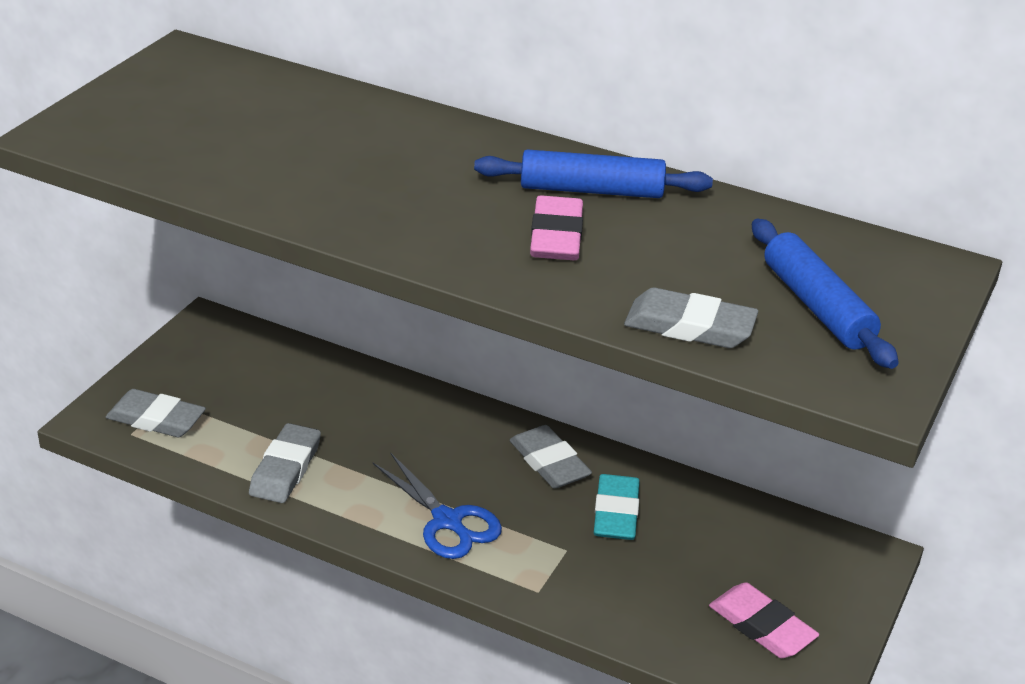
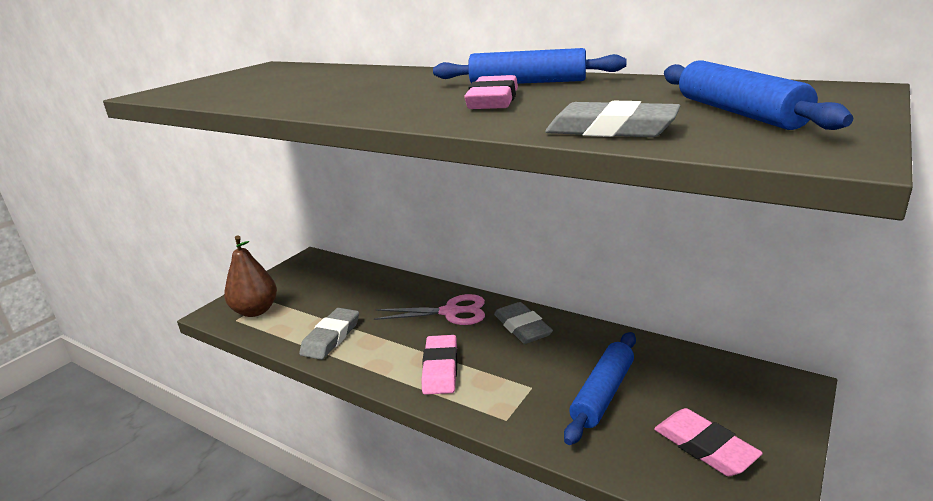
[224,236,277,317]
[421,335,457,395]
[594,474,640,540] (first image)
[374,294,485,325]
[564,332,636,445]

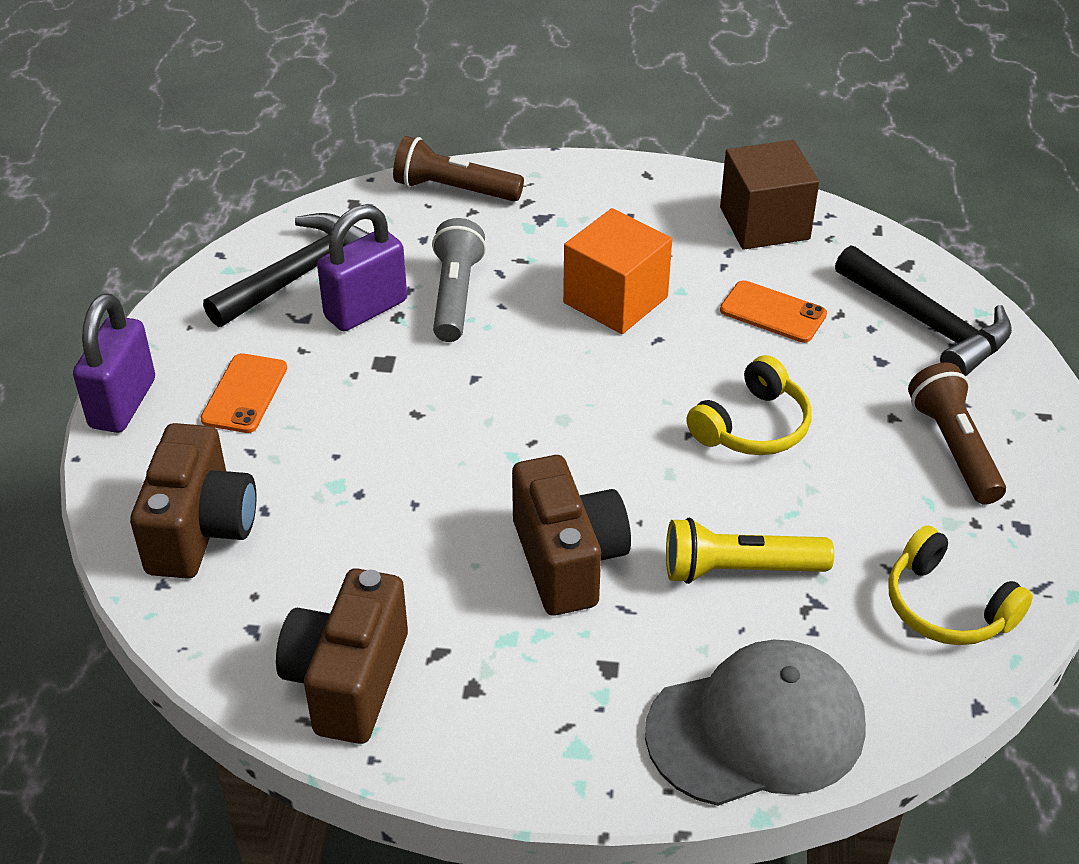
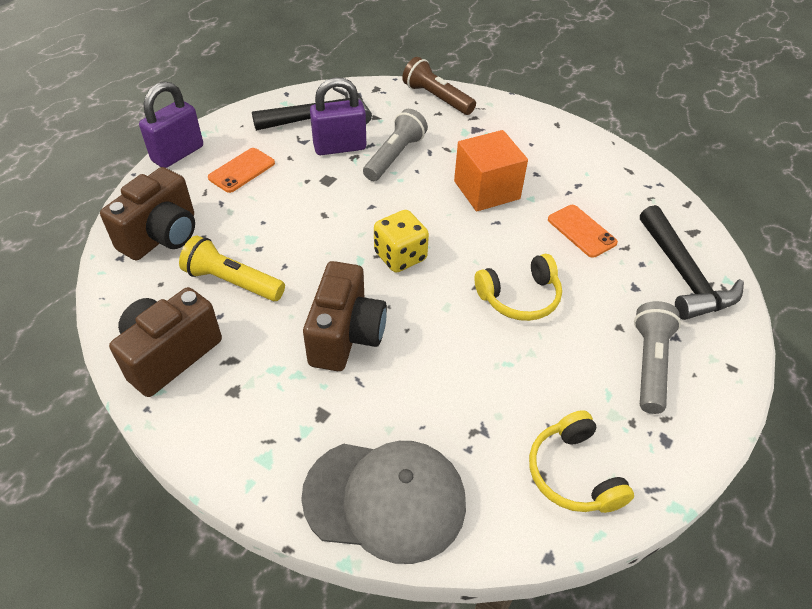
[179,236,285,301]
[720,140,819,250] (first image)
[634,301,681,414]
[374,210,429,273]

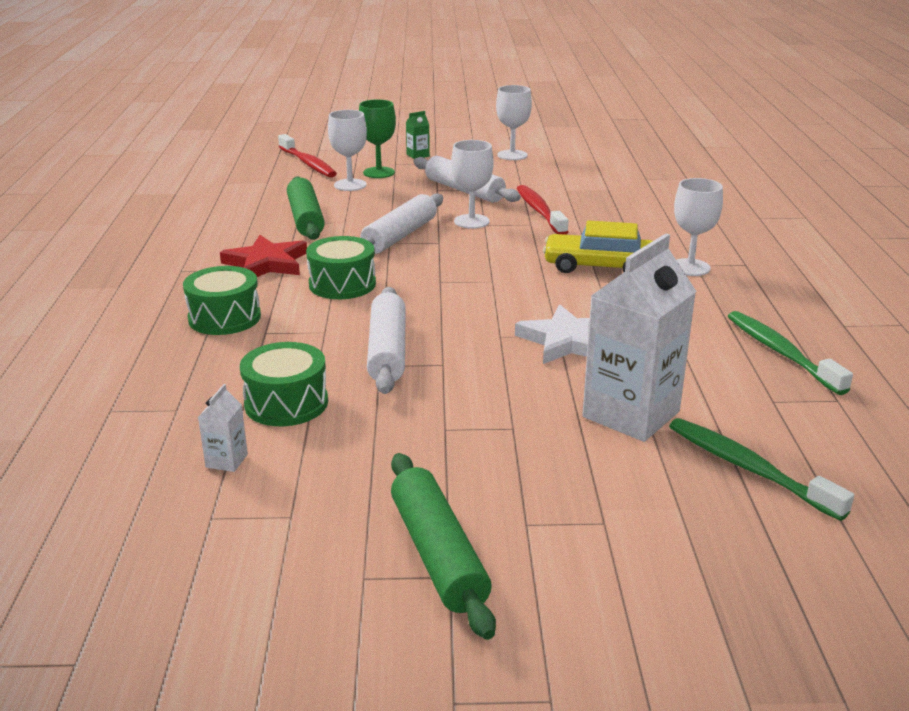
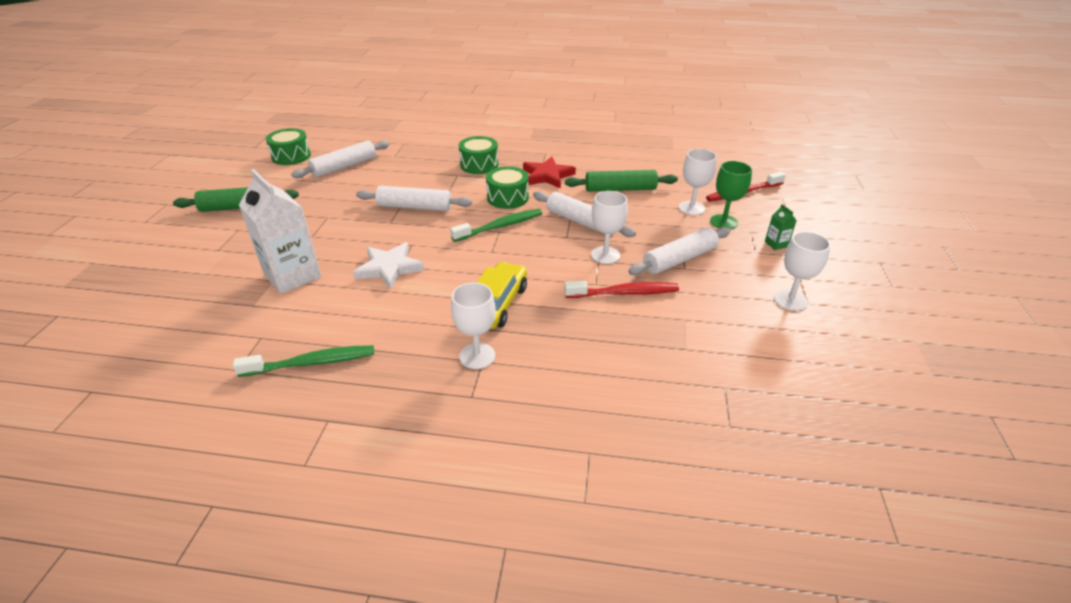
[291,140,390,178]
[266,128,311,165]
[450,209,542,242]

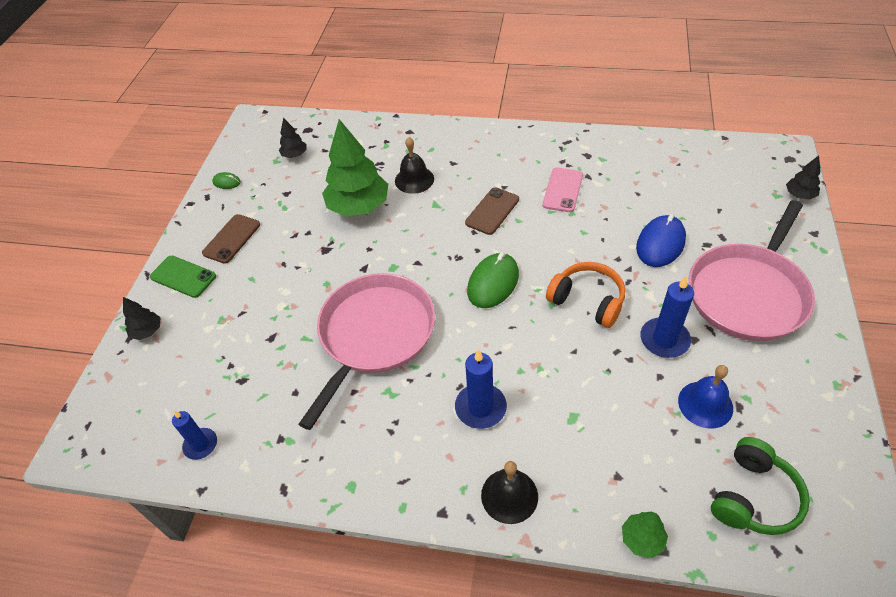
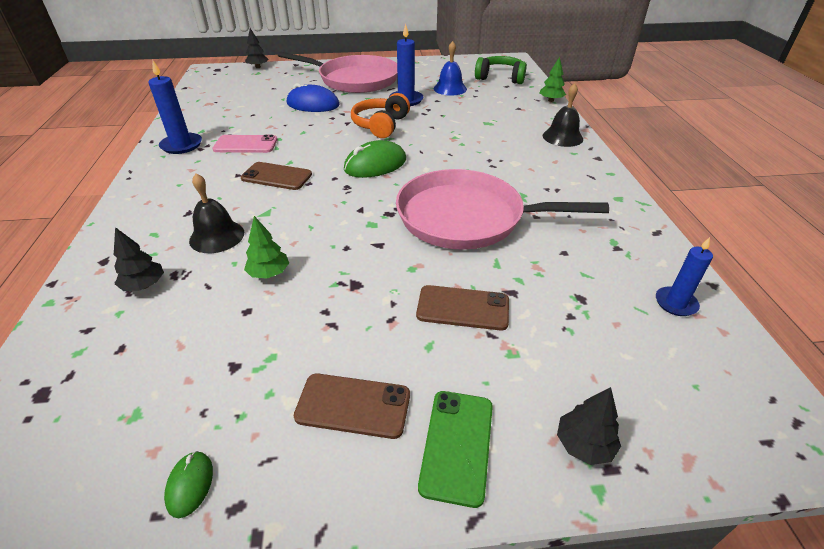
[114,227,164,291]
[244,216,289,279]
[148,59,202,154]
[344,140,406,178]
[416,285,509,330]

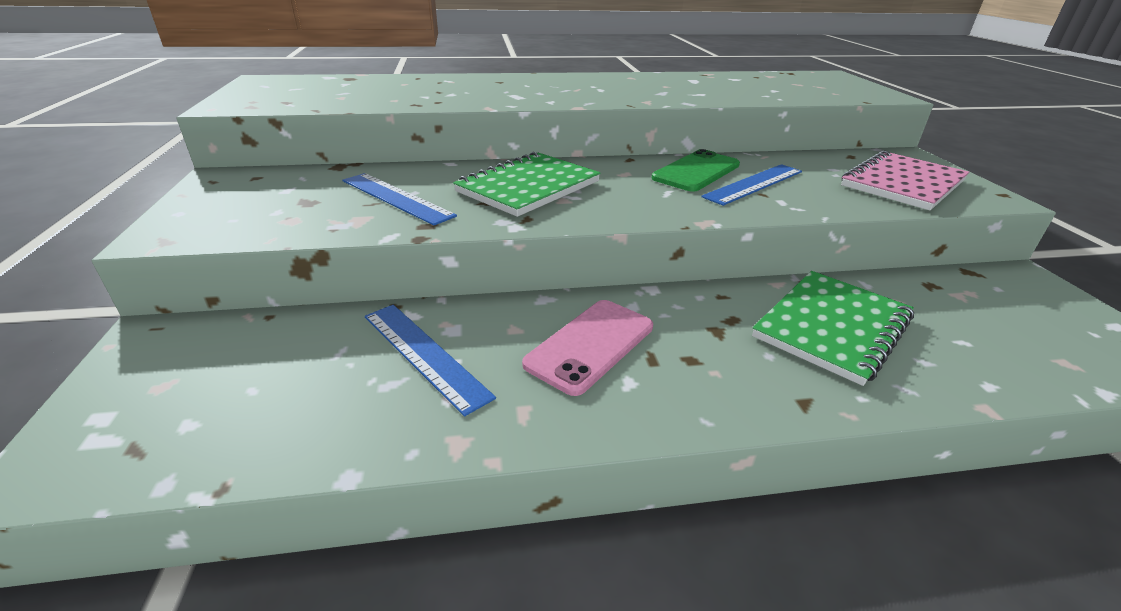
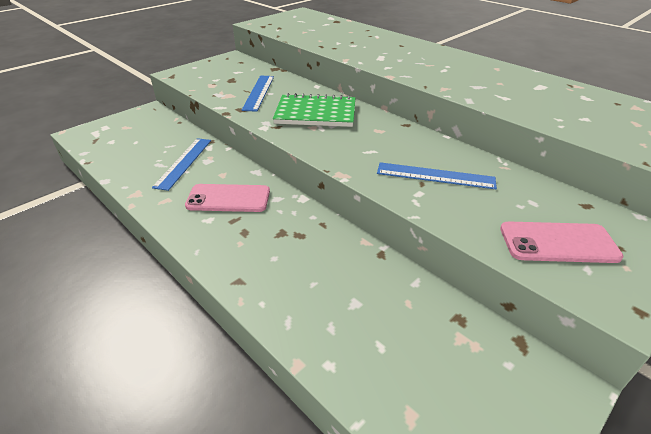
[652,149,740,192] (first image)
[752,271,914,386] (first image)
[500,222,623,263]

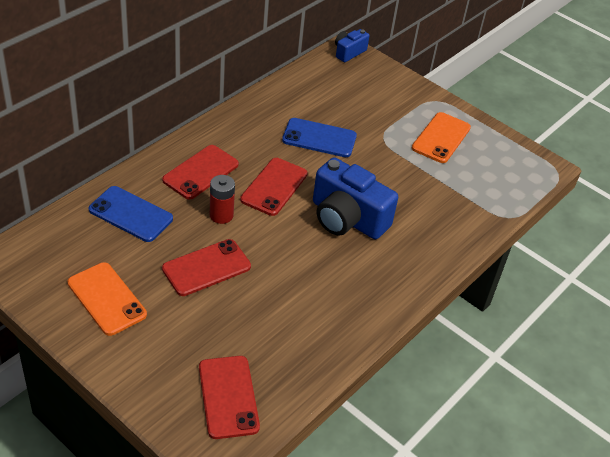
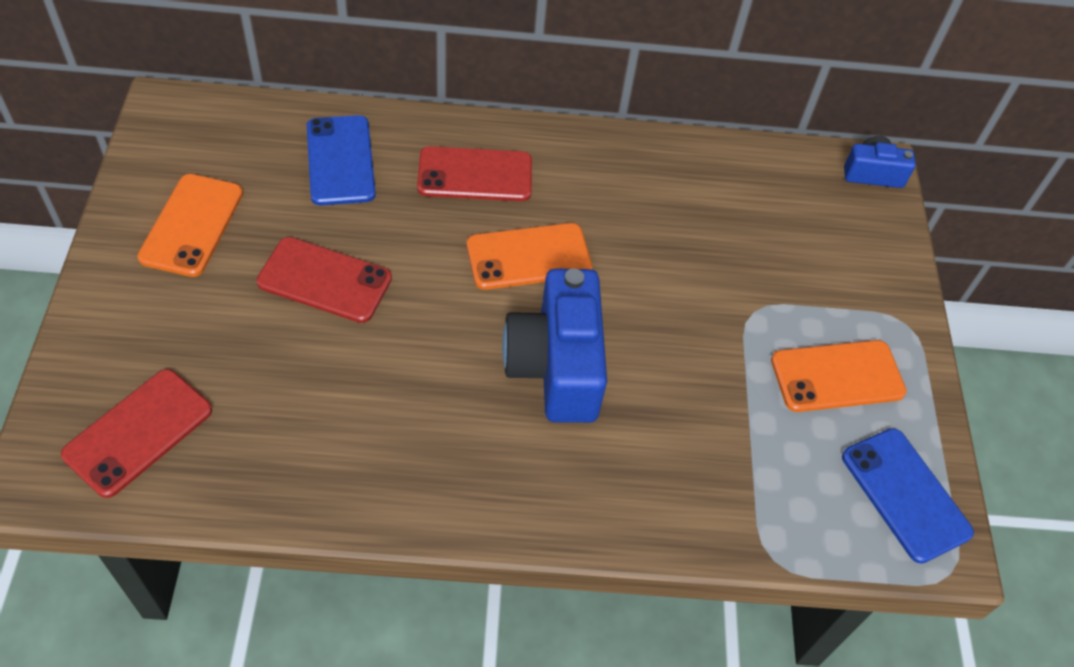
[210,175,235,224] (first image)
[467,223,592,290]
[842,428,974,564]

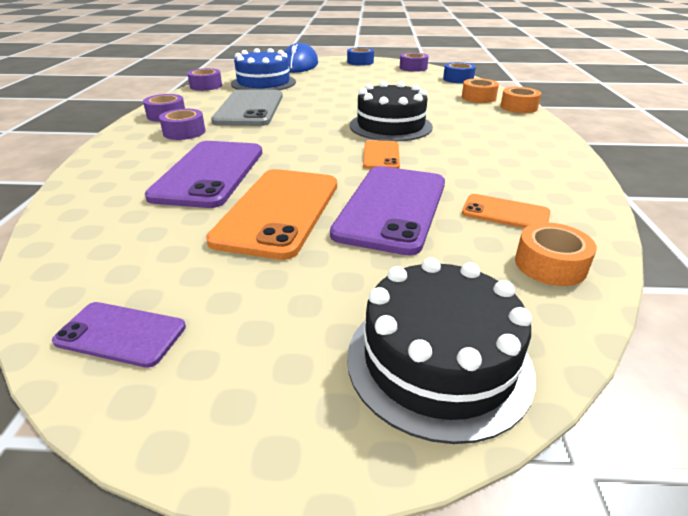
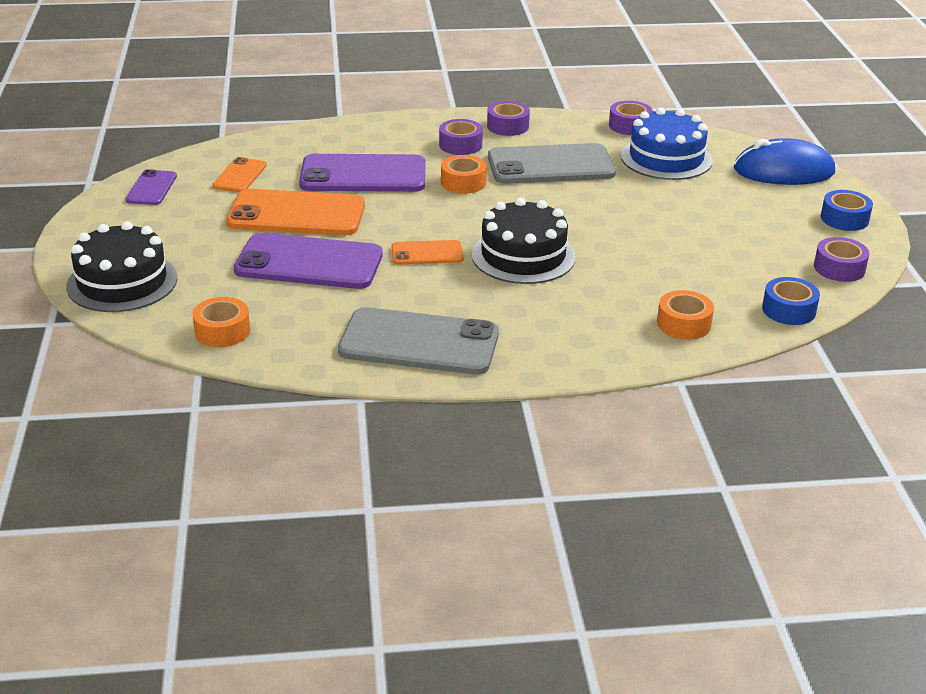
[212,157,267,192]
[441,155,487,194]
[338,307,499,375]

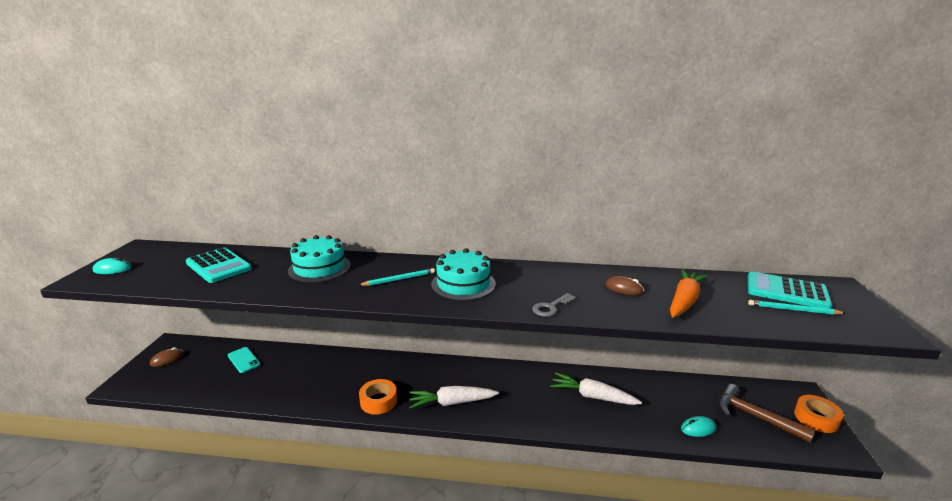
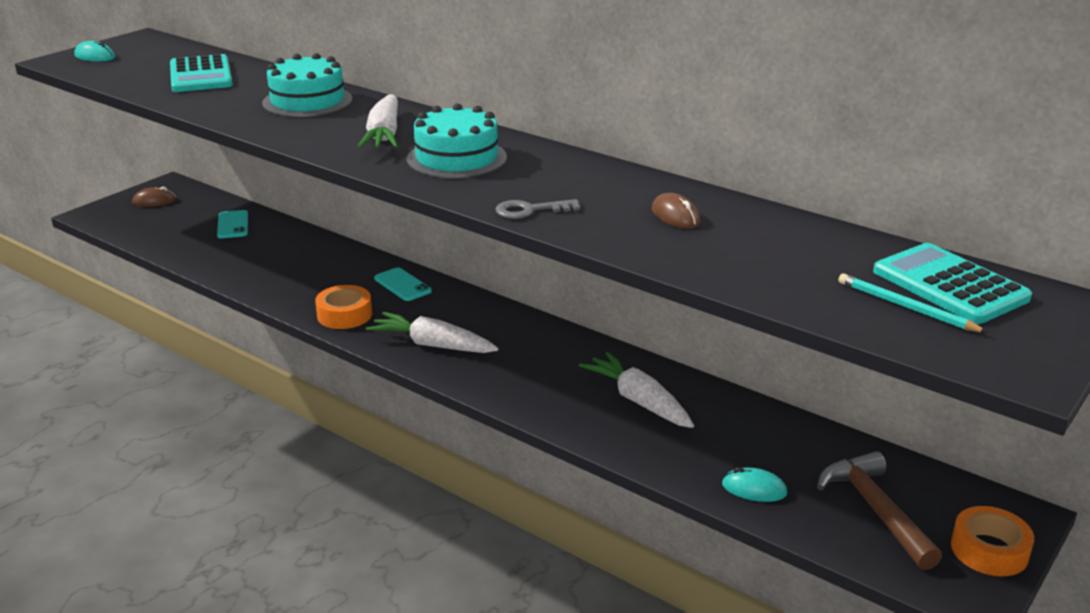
[357,95,398,148]
[670,269,708,317] (first image)
[374,267,432,301]

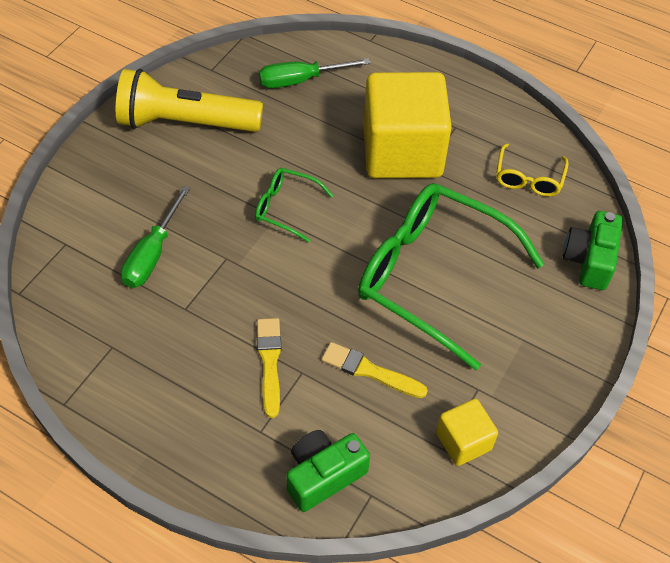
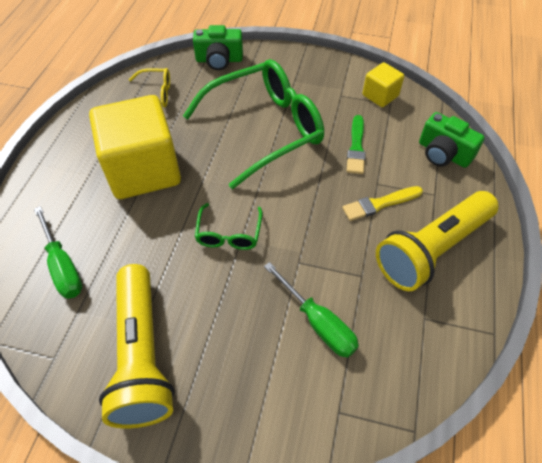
[264,262,359,358]
[347,115,366,174]
[183,59,324,189]
[376,191,499,291]

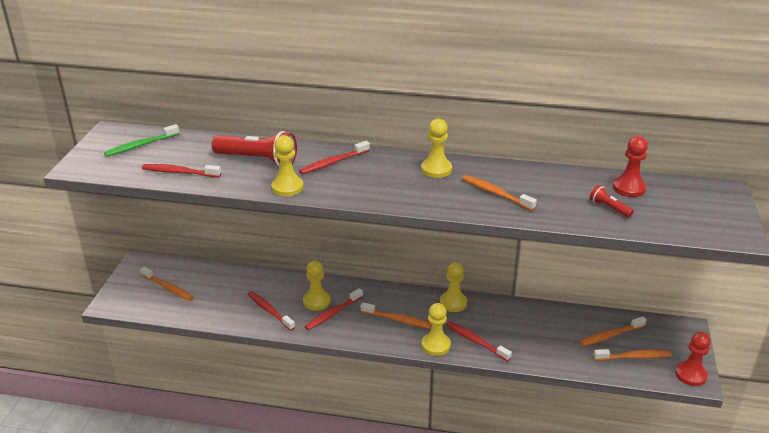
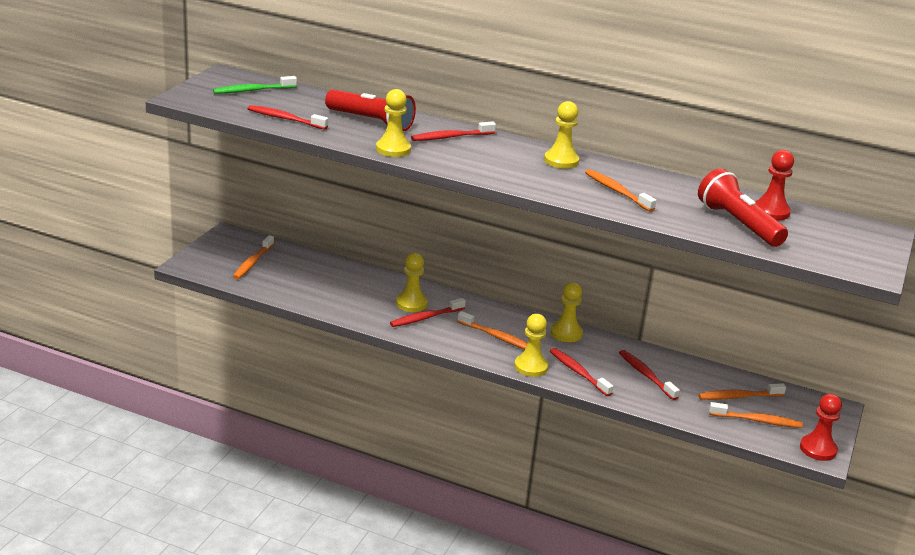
[233,235,274,279]
[619,350,680,400]
[698,168,788,247]

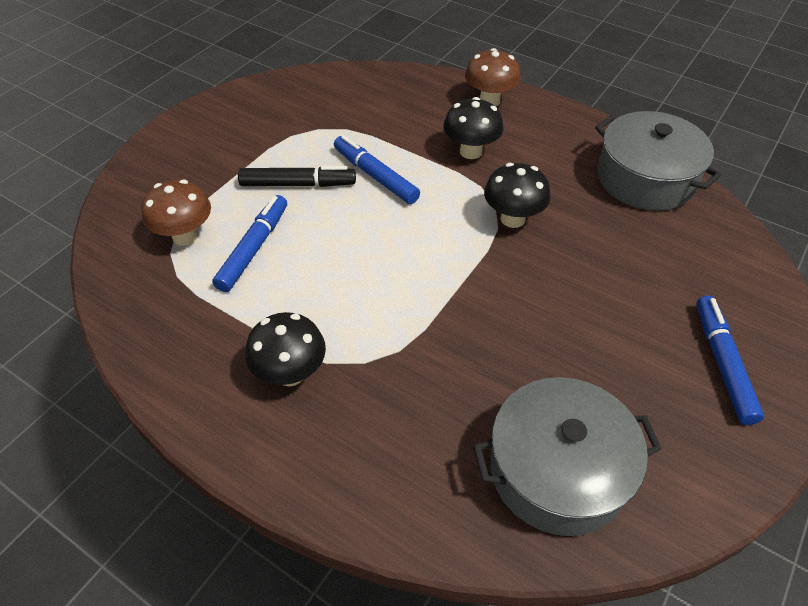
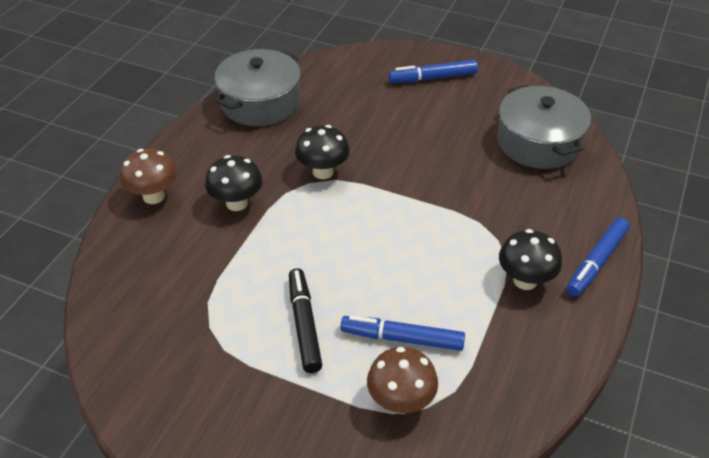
[566,218,630,297]

